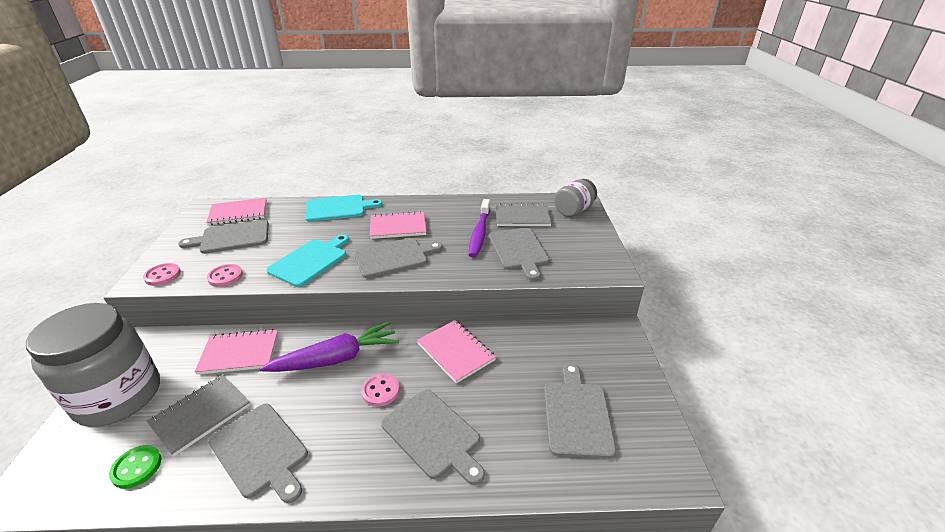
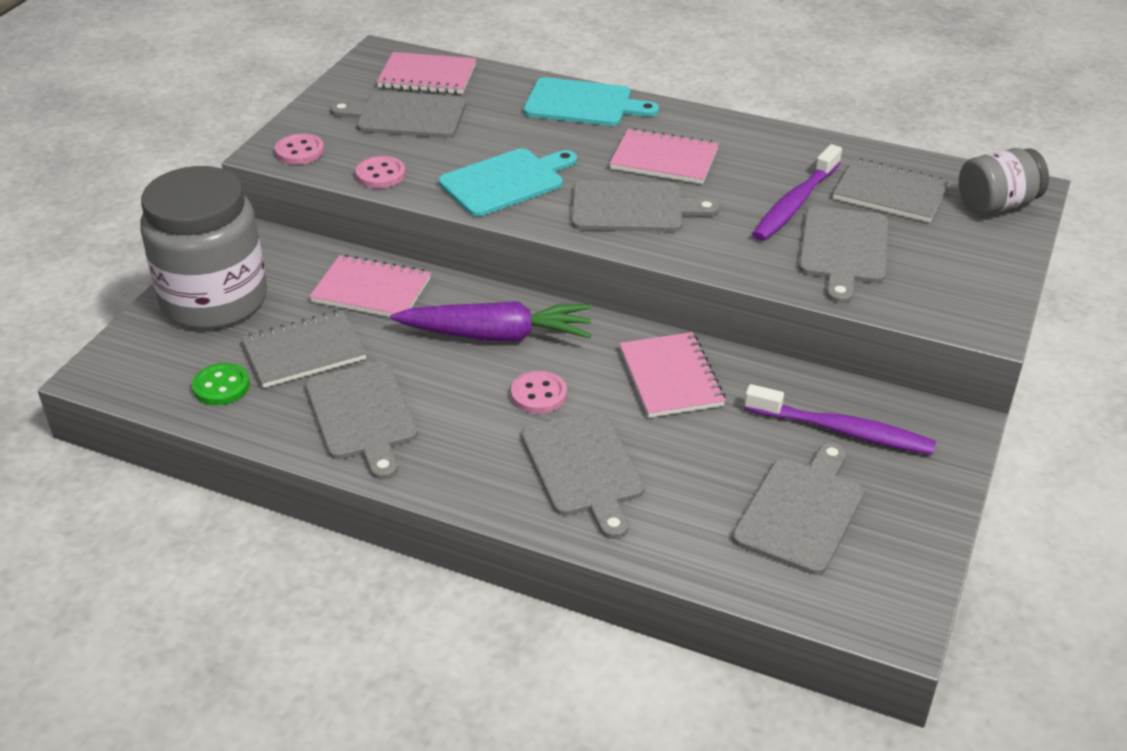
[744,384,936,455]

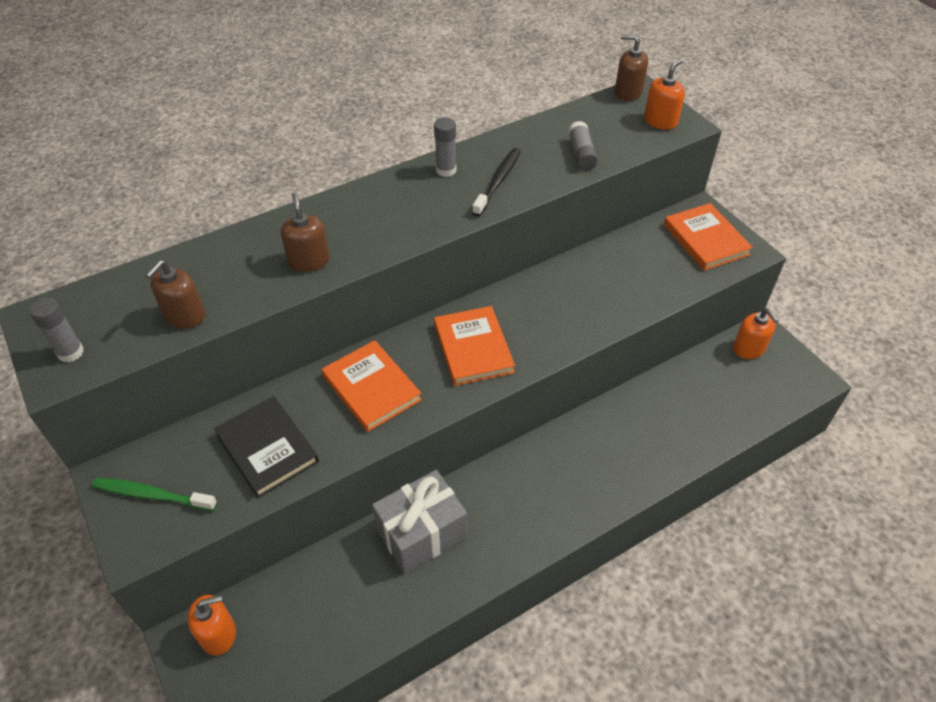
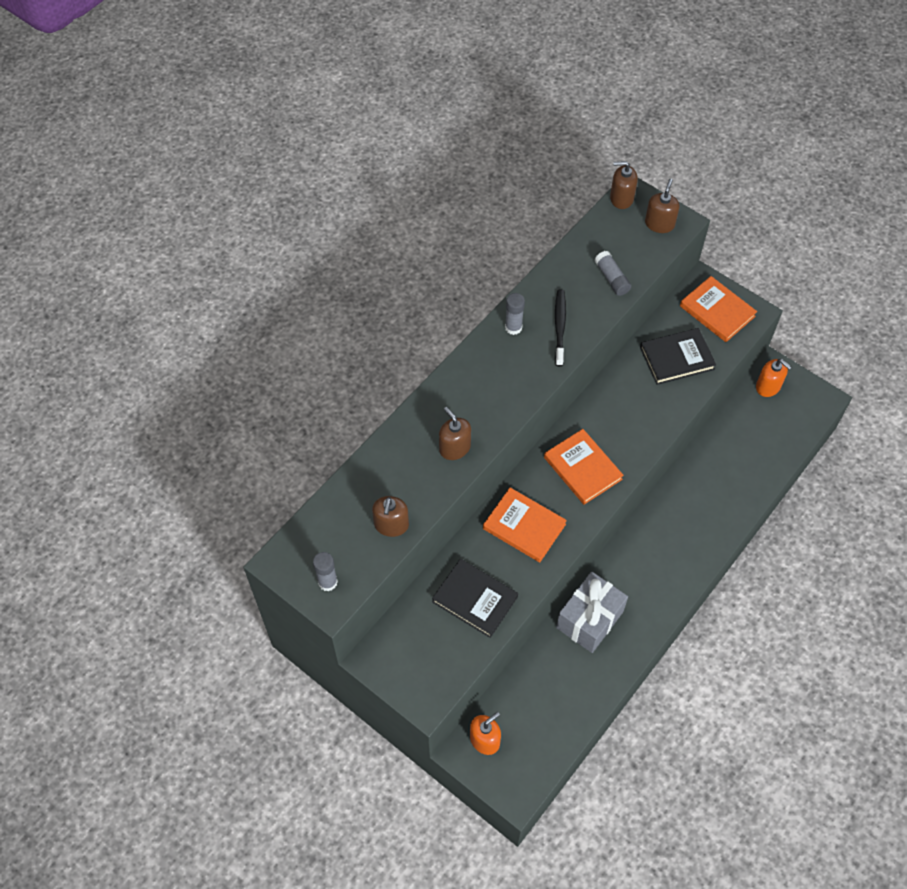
[92,478,217,511] (first image)
[645,179,679,233]
[640,328,716,385]

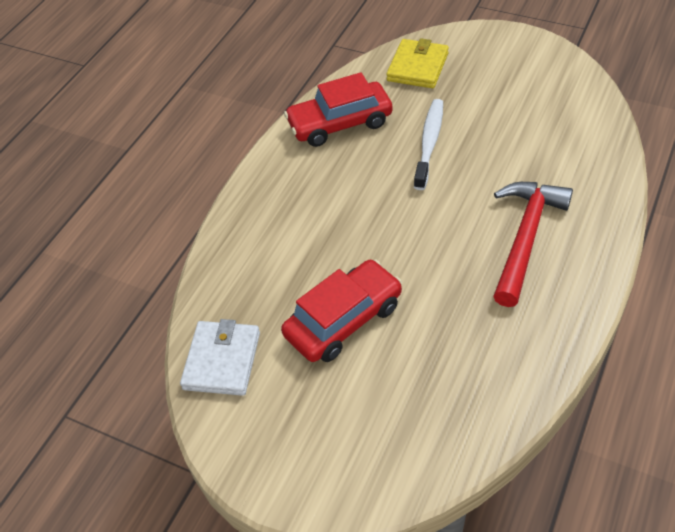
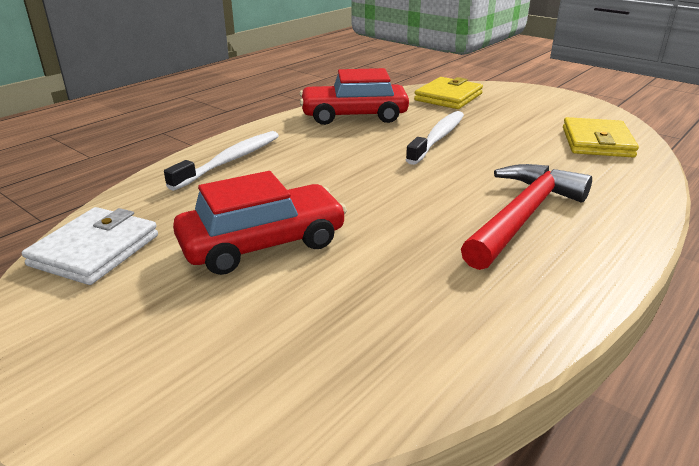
[164,131,279,191]
[563,117,639,158]

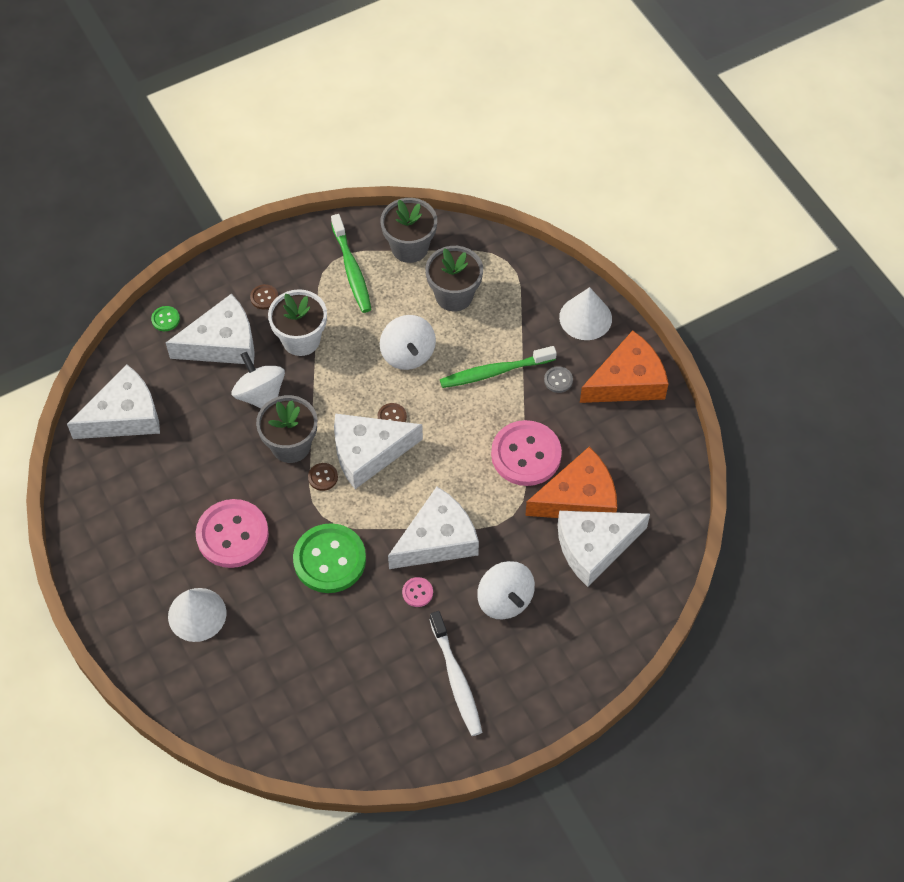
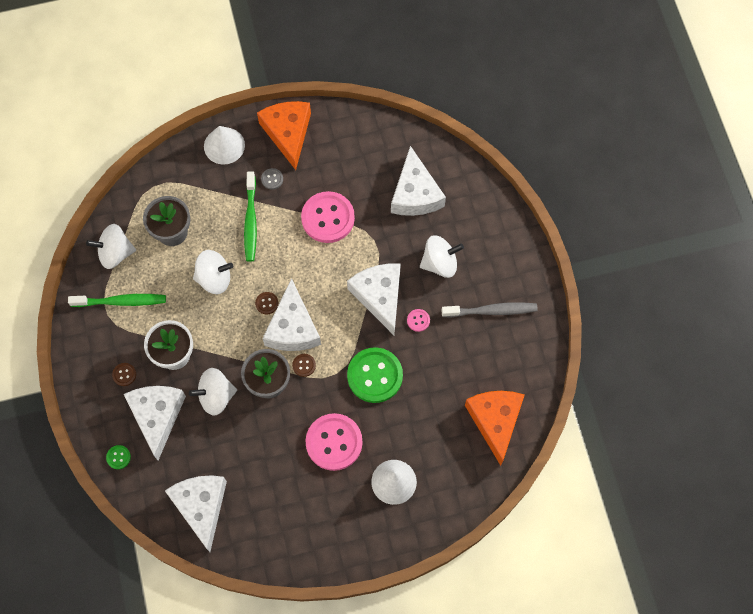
[86,224,136,269]
[441,302,538,317]
[465,391,525,466]

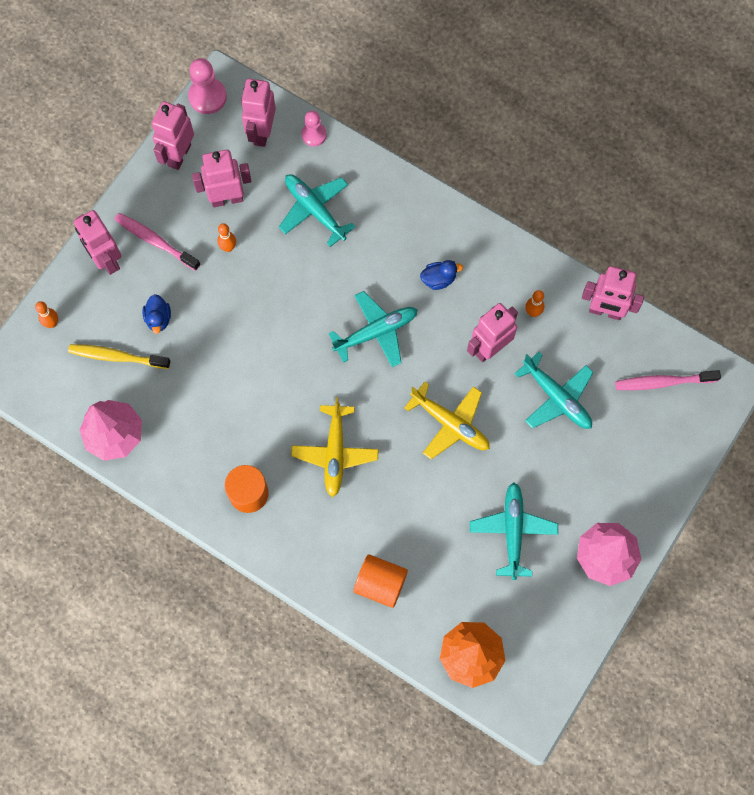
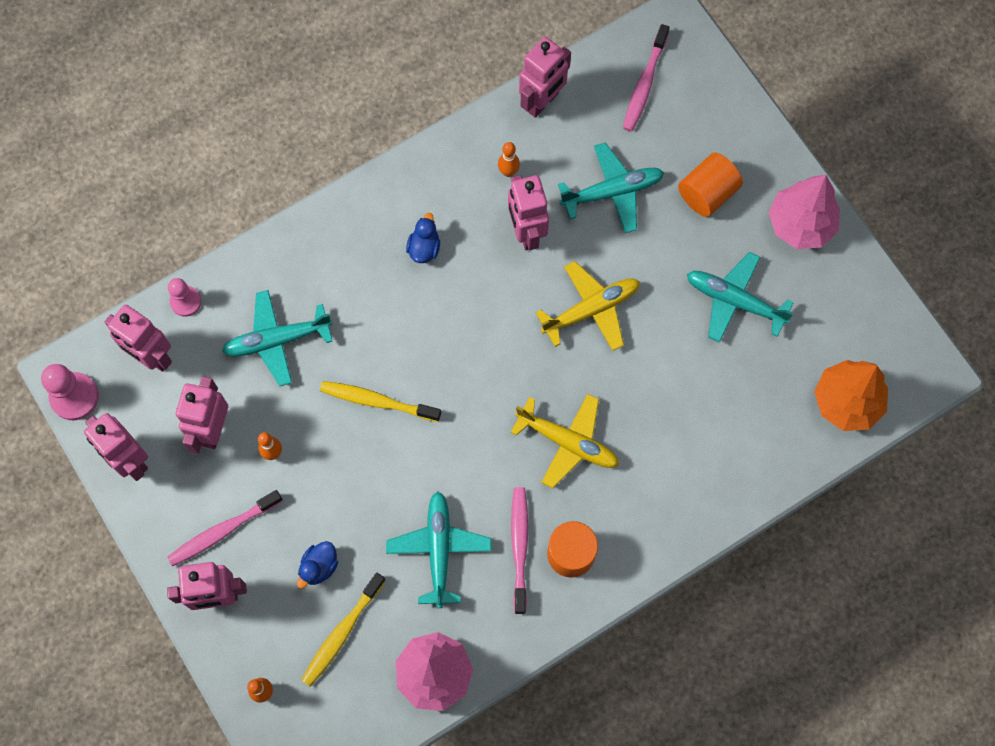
[297,541,338,588]
[386,491,492,608]
[678,153,743,217]
[320,381,441,422]
[511,487,528,614]

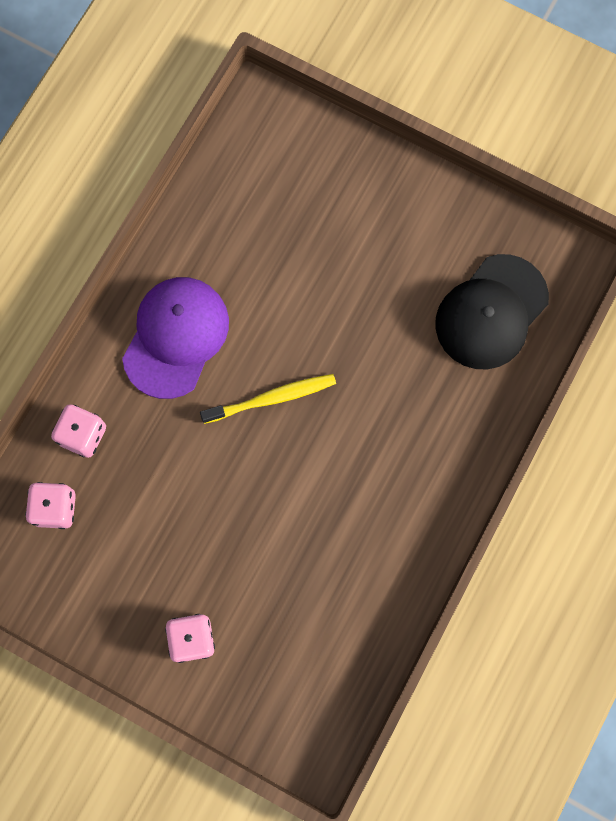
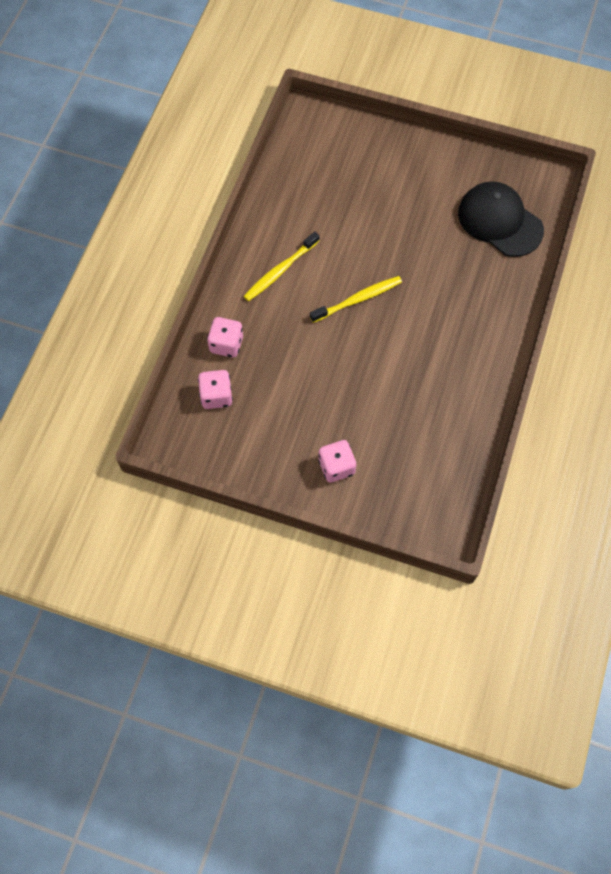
[244,232,320,301]
[458,181,544,257]

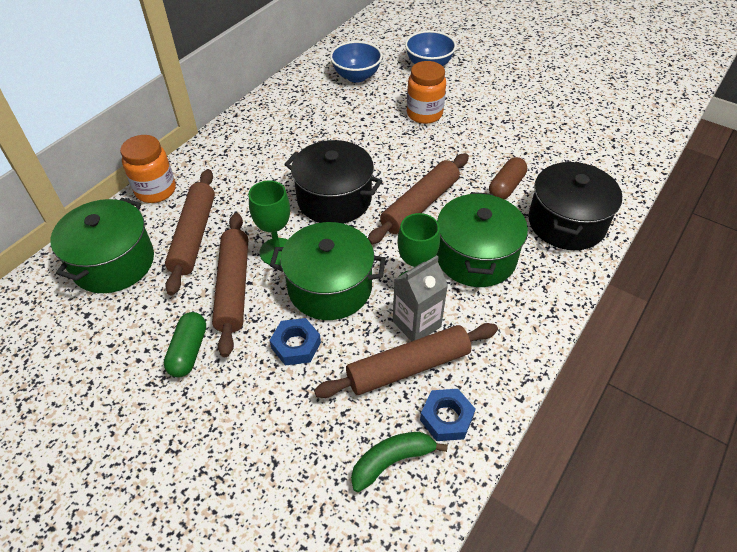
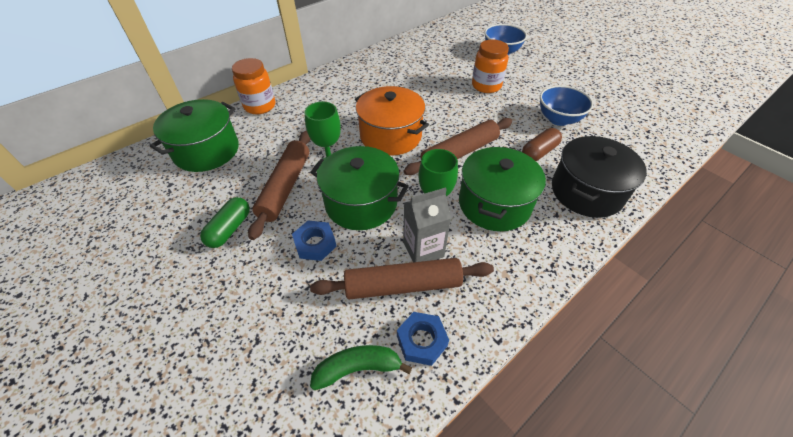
[165,169,215,295] (first image)
[355,86,429,156]
[540,85,593,126]

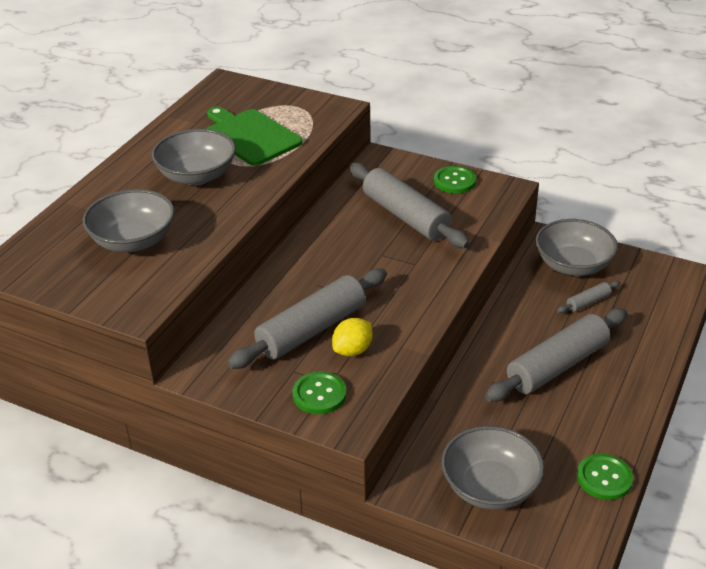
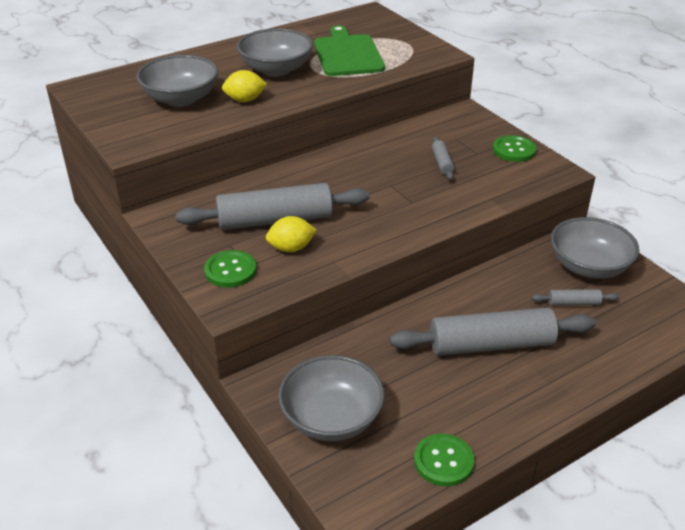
[432,136,454,180]
[222,70,267,102]

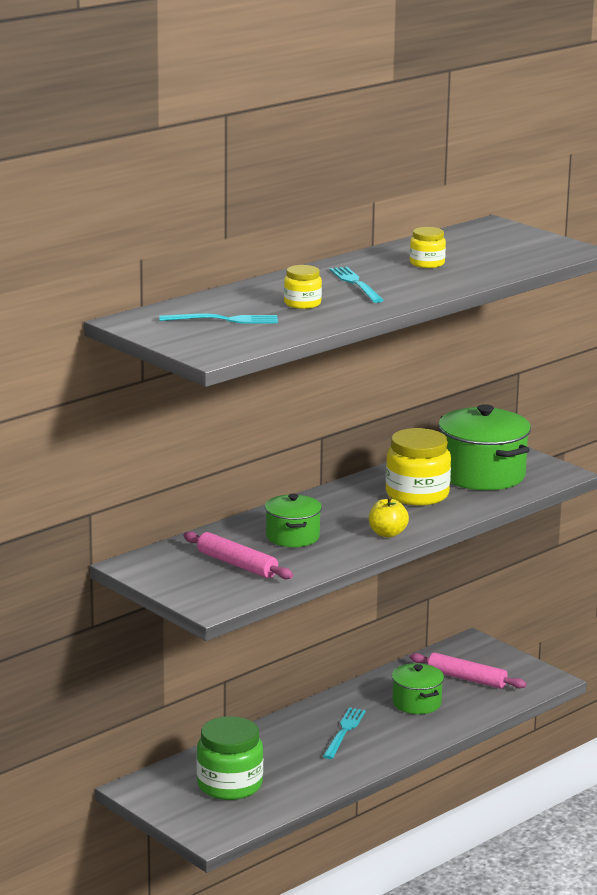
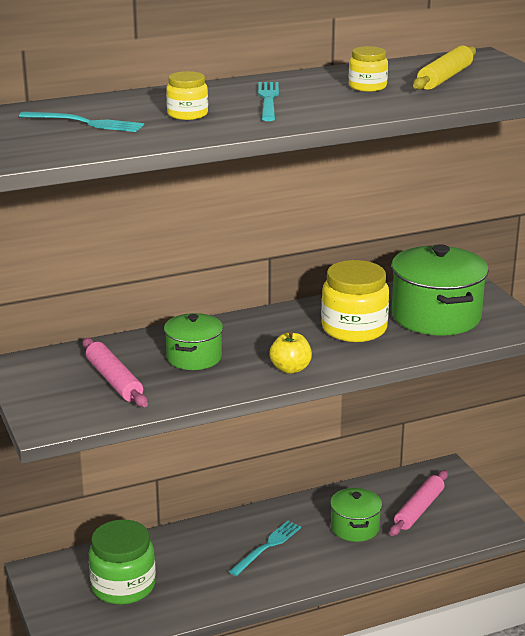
[390,470,448,536]
[413,46,476,90]

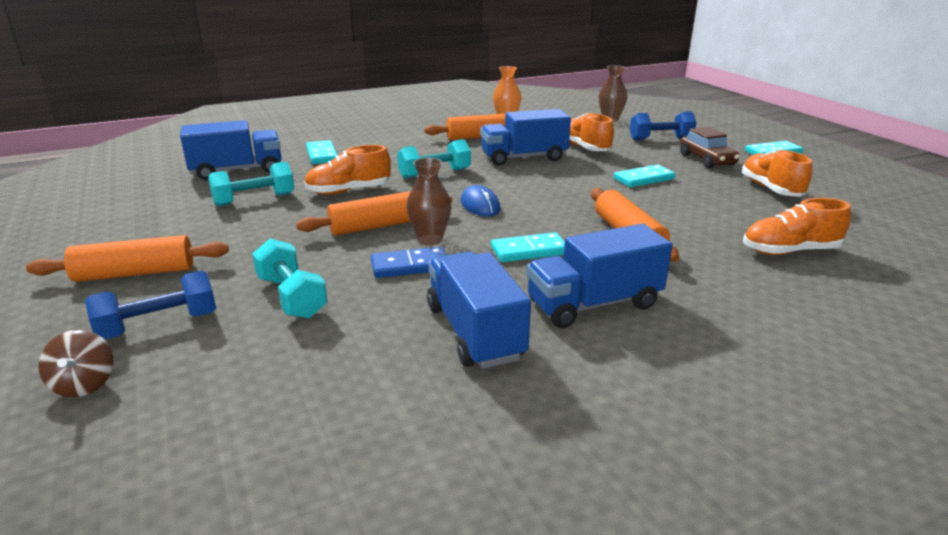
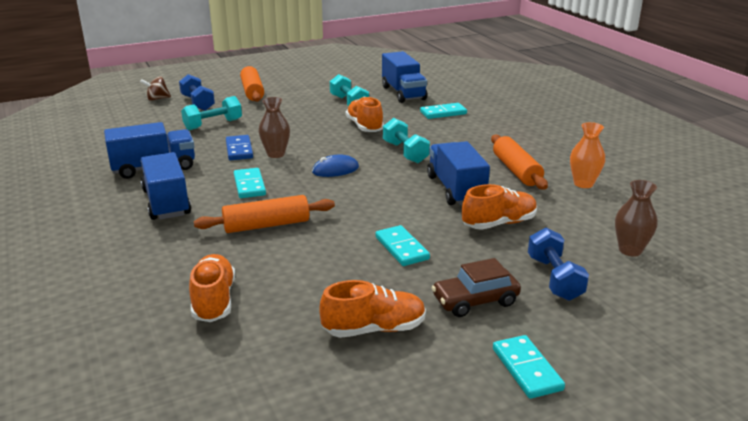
[296,191,452,236] (first image)

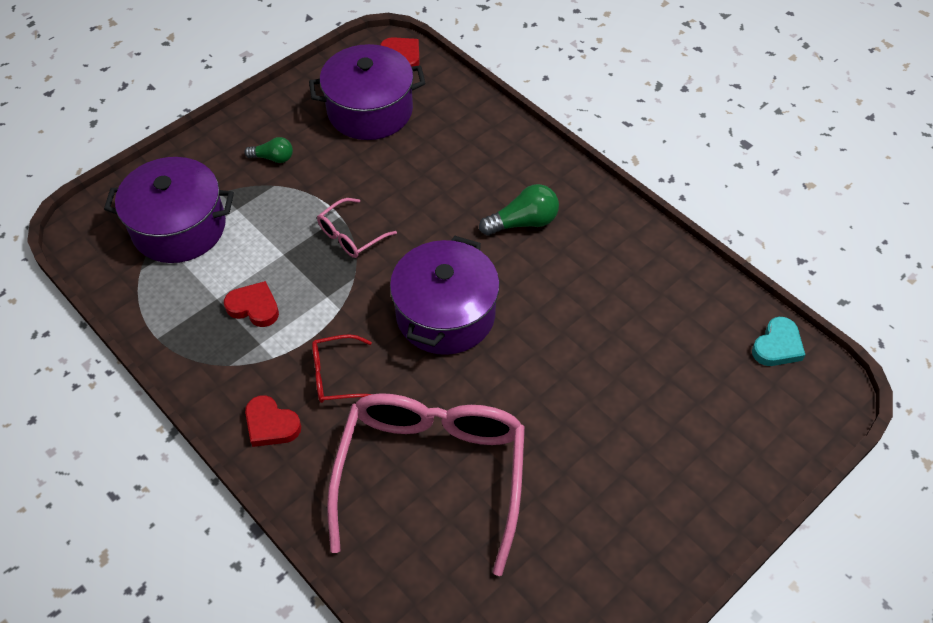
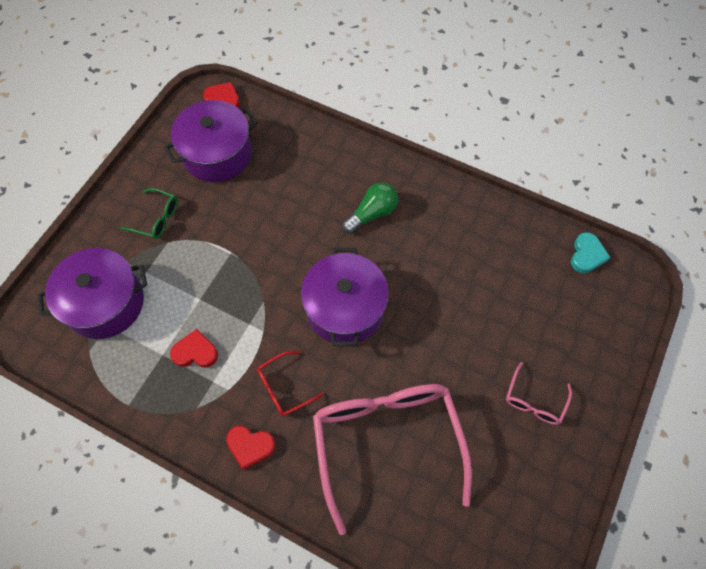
[121,188,178,239]
[506,362,572,425]

